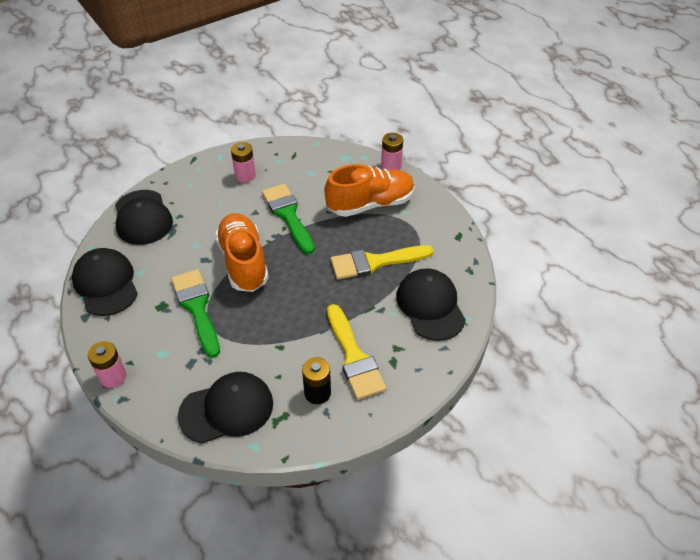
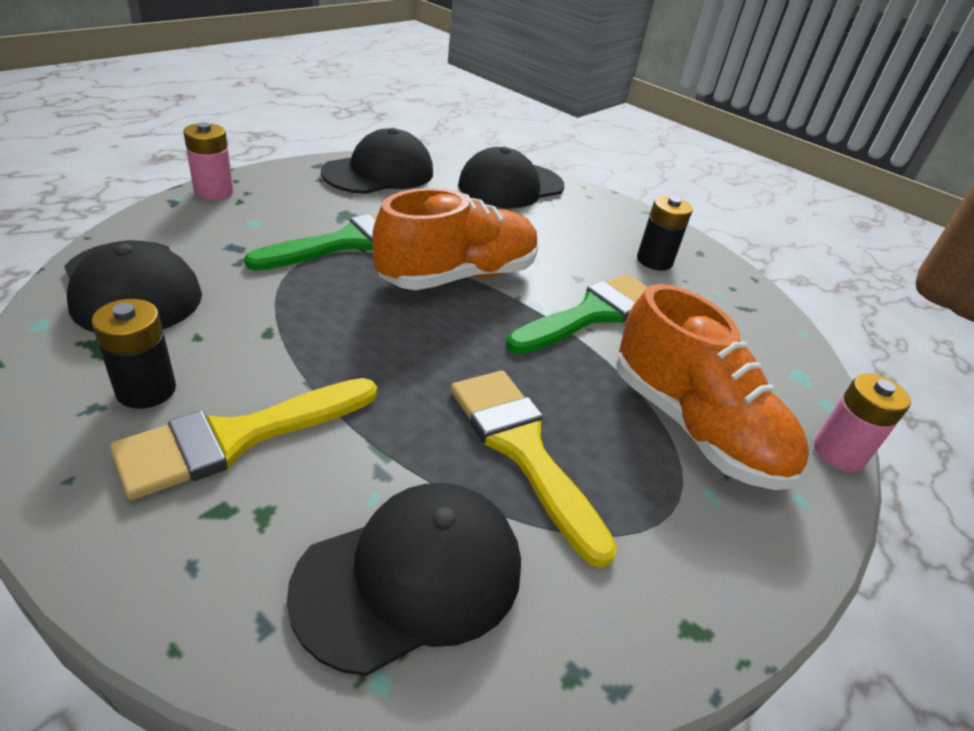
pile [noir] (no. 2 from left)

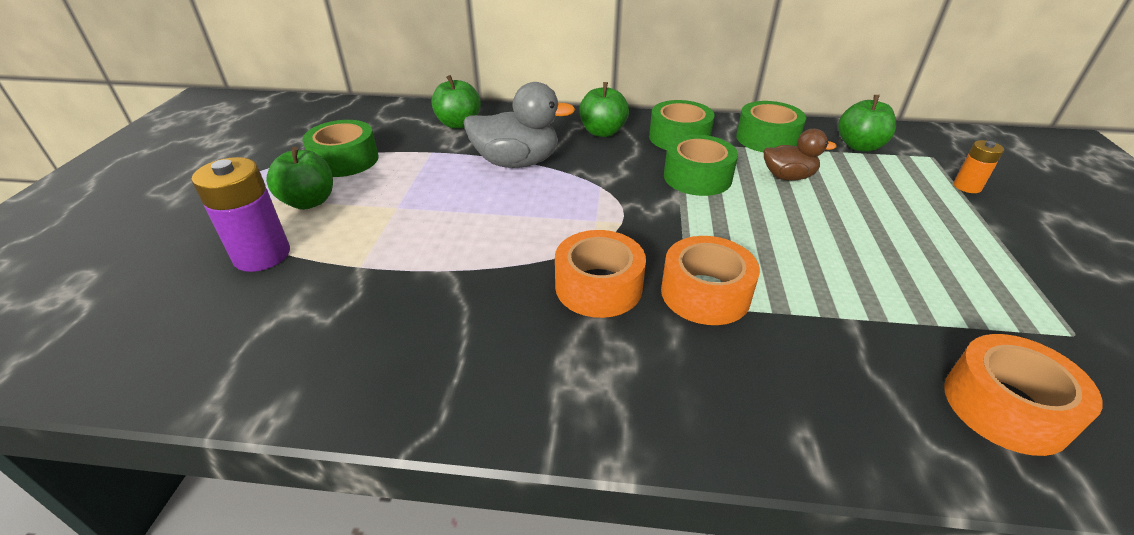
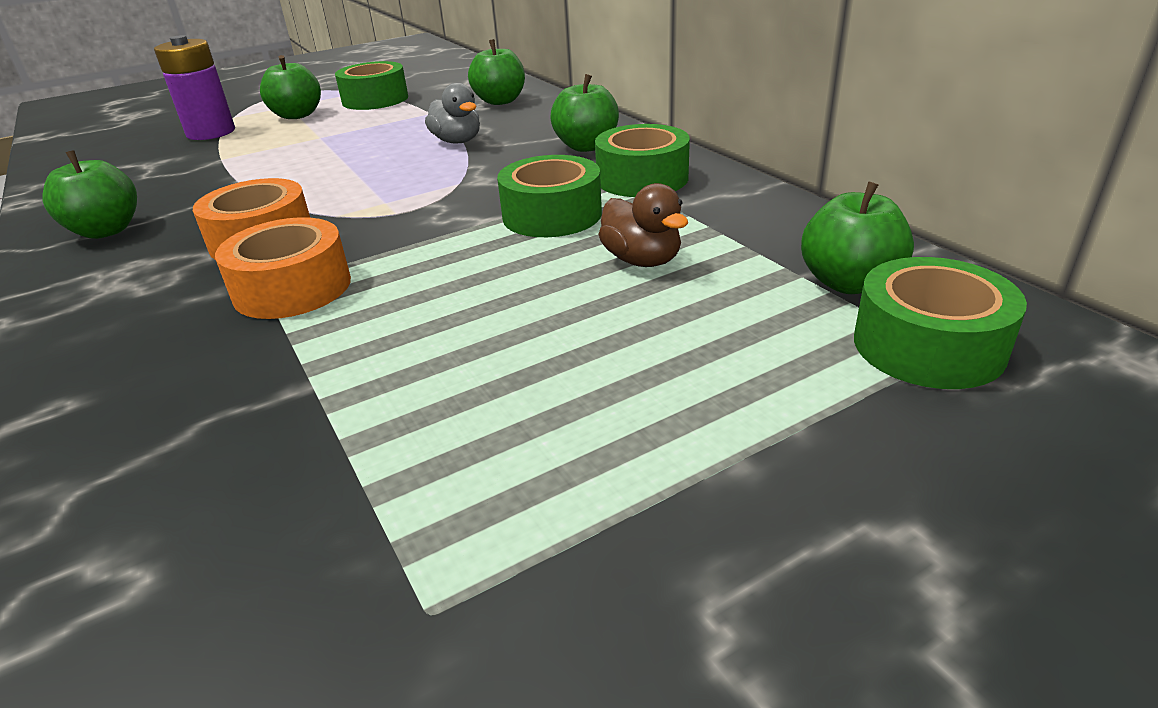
canard [gris]
ruban adhésif [vert] (no. 4 from left)
ruban adhésif [orange] (no. 3 from left in the first image)
pile [orange]
pomme [vert] (no. 1 from left)

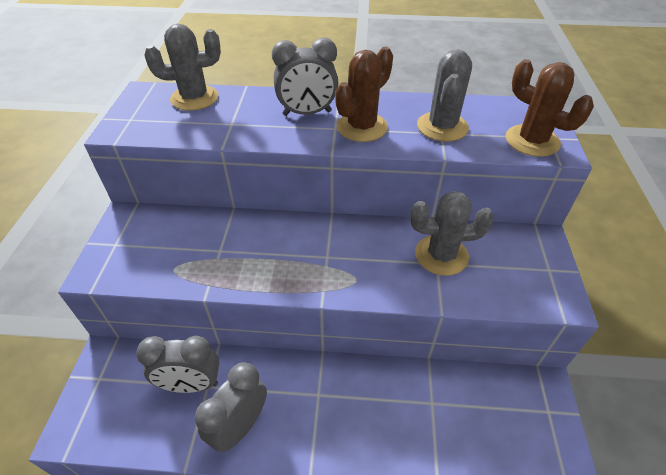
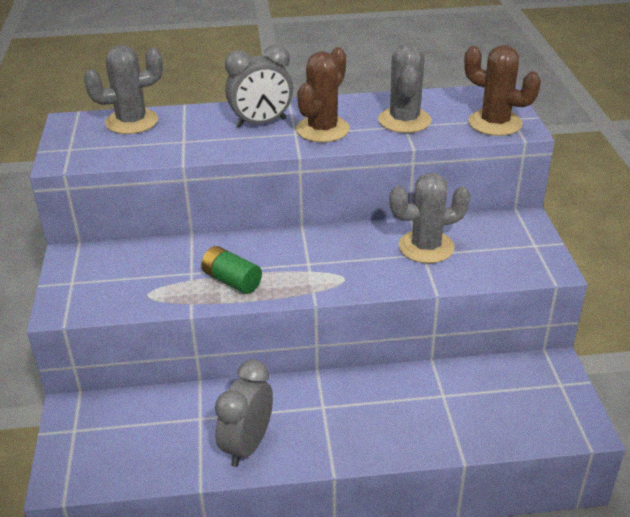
réveil [gris] (no. 1 from left in the first image)
pile [vert]

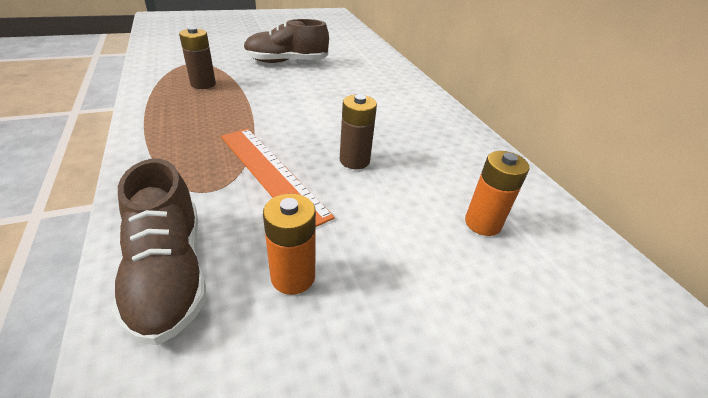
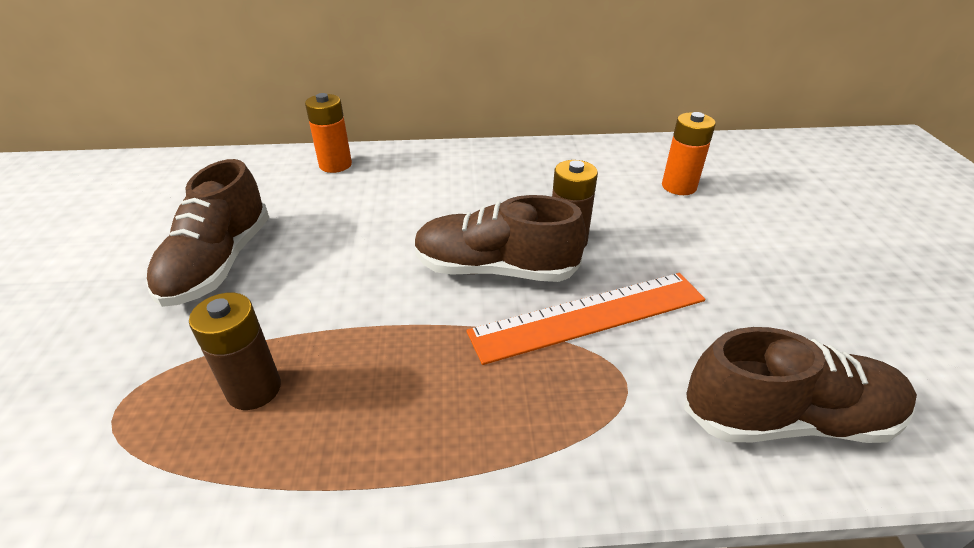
pile [orange] (no. 1 from left)
chaussure [marron] (no. 2 from left)

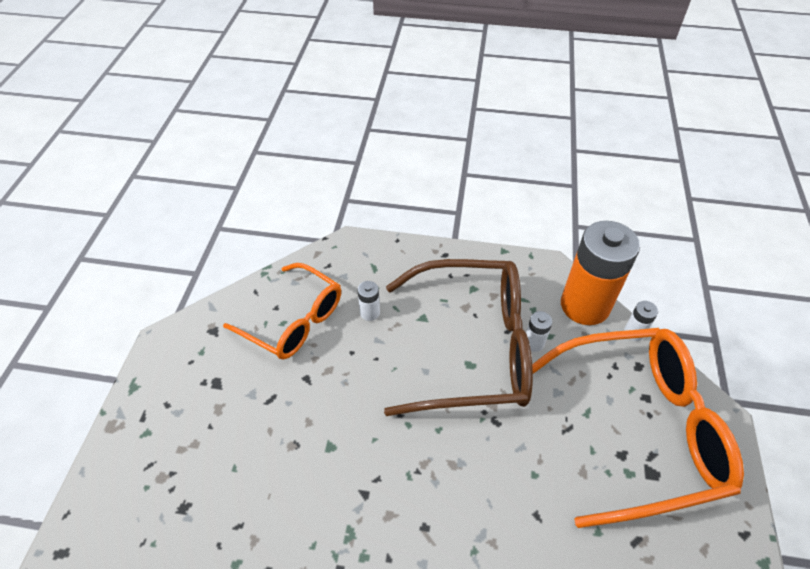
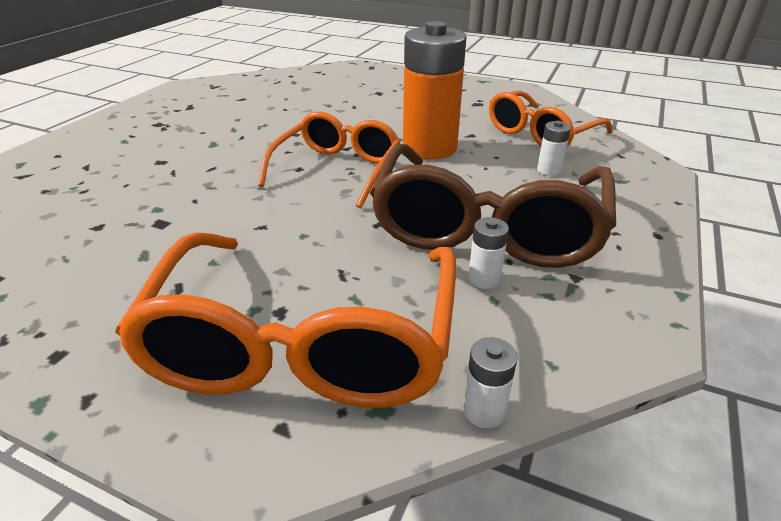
pile [orange]
lunettes [orange] (no. 2 from left)

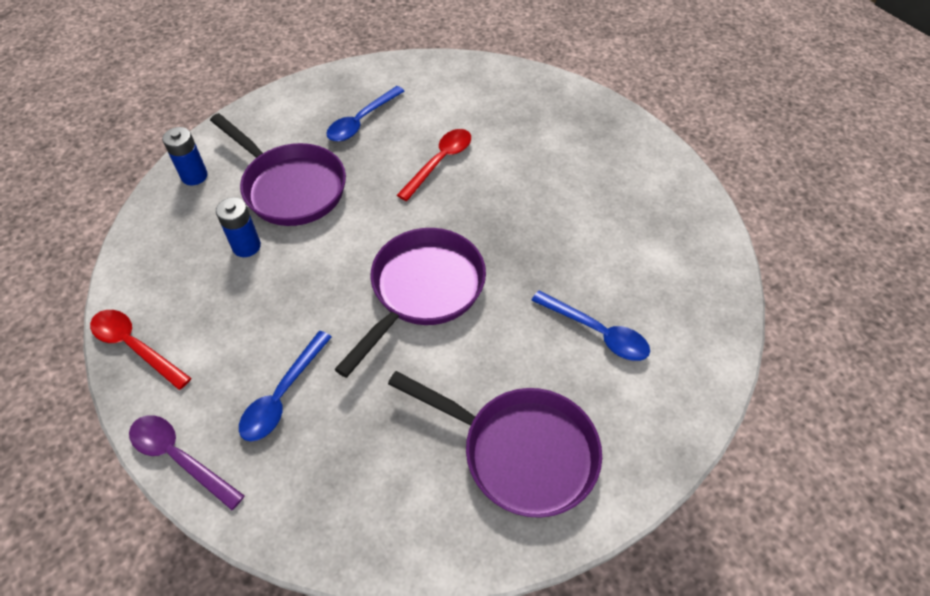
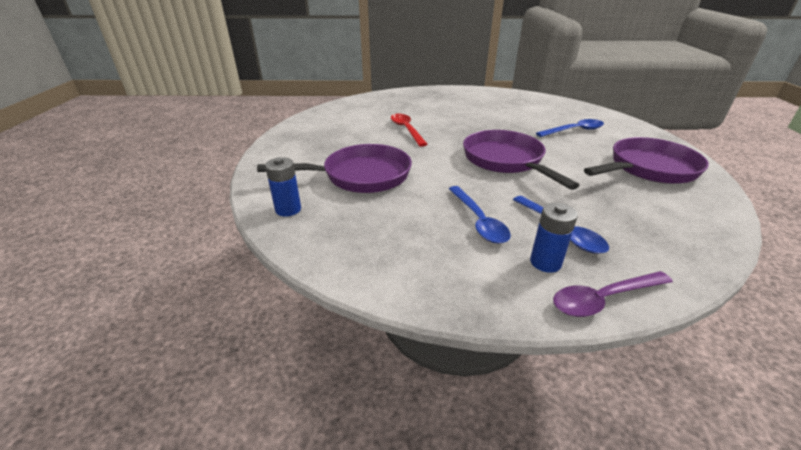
cuillère [rouge] (no. 1 from left in the first image)
pile [bleu] (no. 2 from left)
cuillère [bleu] (no. 1 from left)

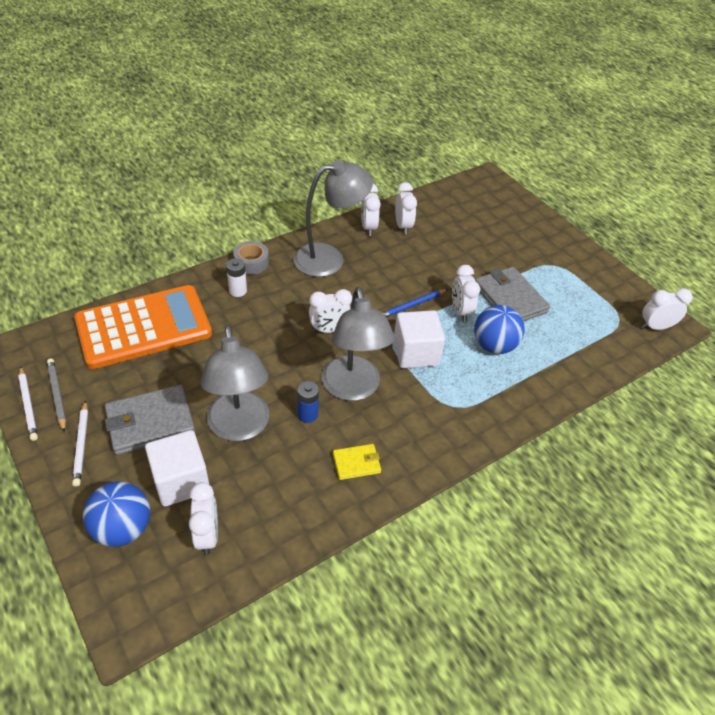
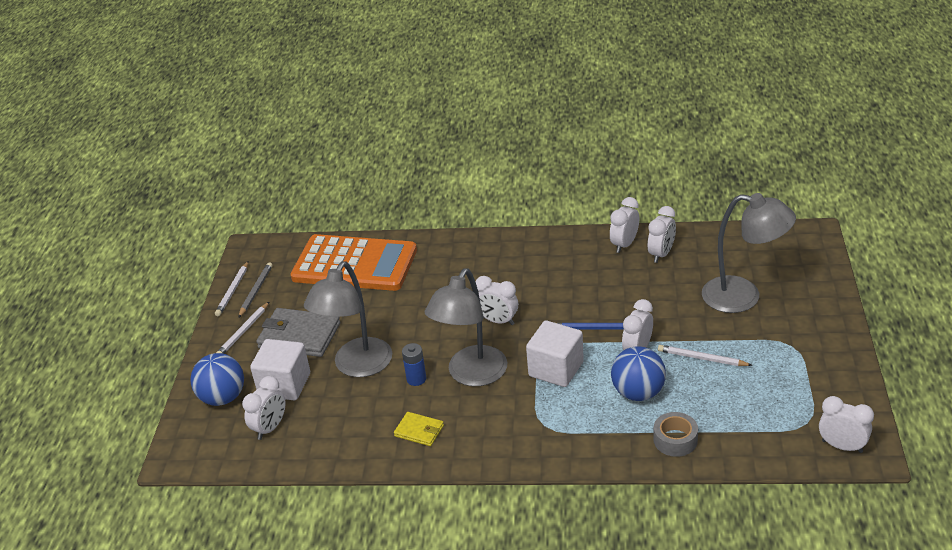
pile [blanc]
ruban adhésif [gris]
lampe [gris] (no. 3 from left)
crayon [blanc] (no. 3 from left)

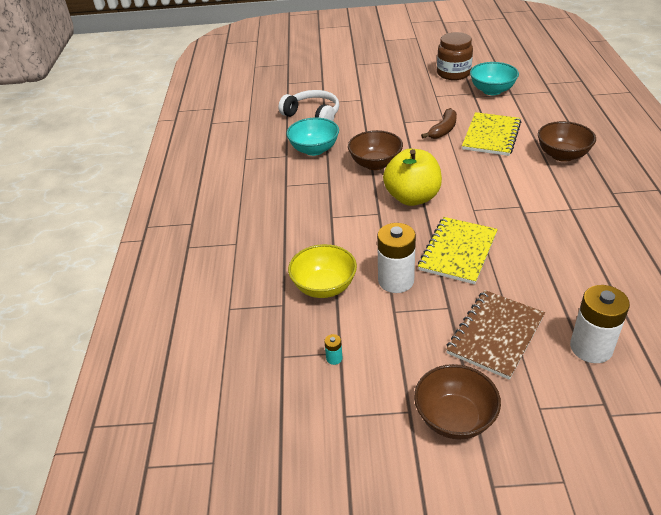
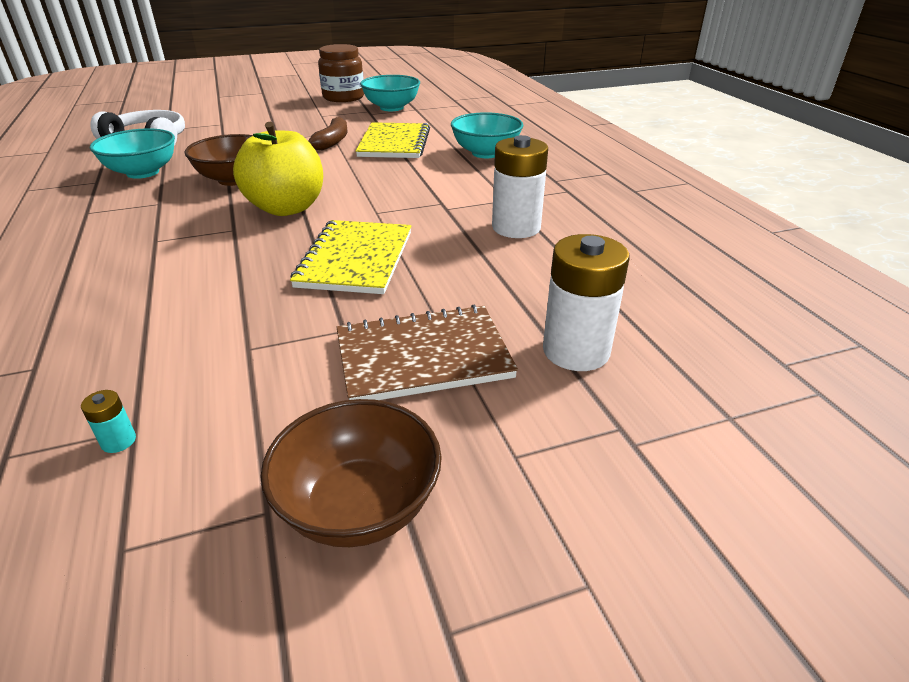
bol [jaune]
pile [blanc] (no. 1 from left)
carnet [marron]
bol [turquoise] (no. 3 from left)

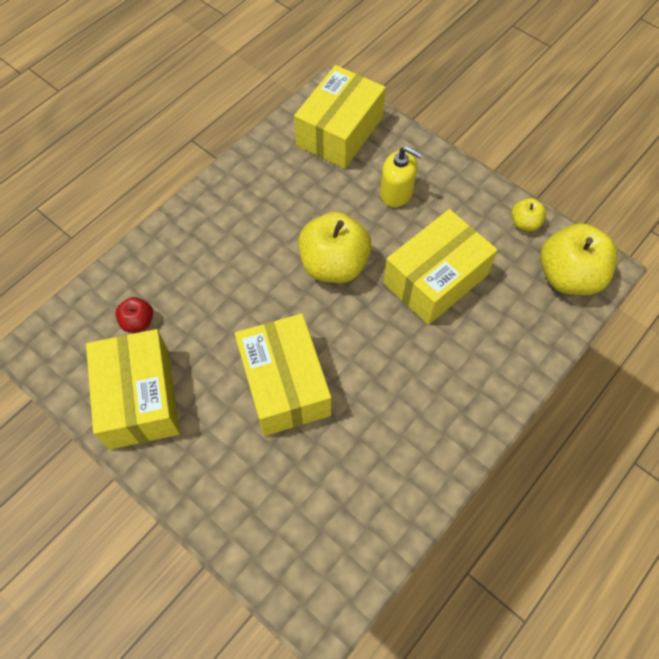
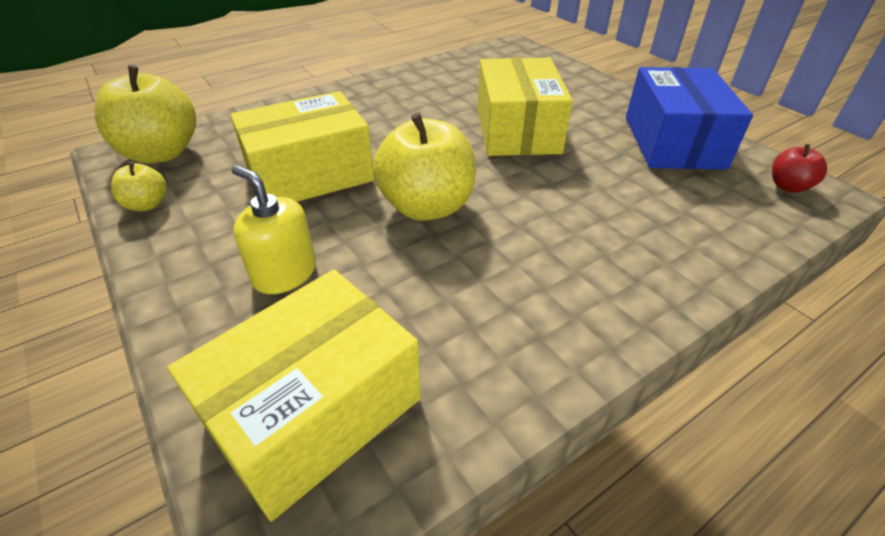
boîte [bleu]
pomme [rouge]

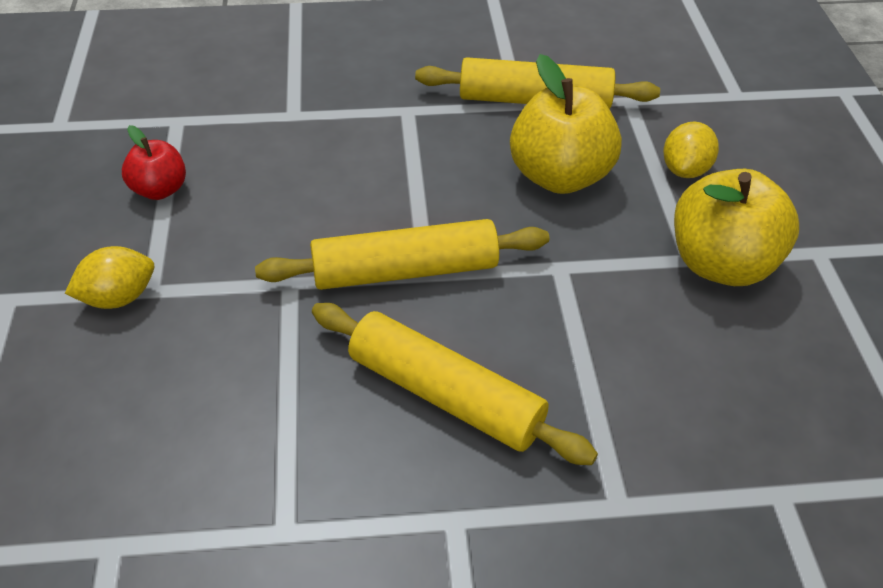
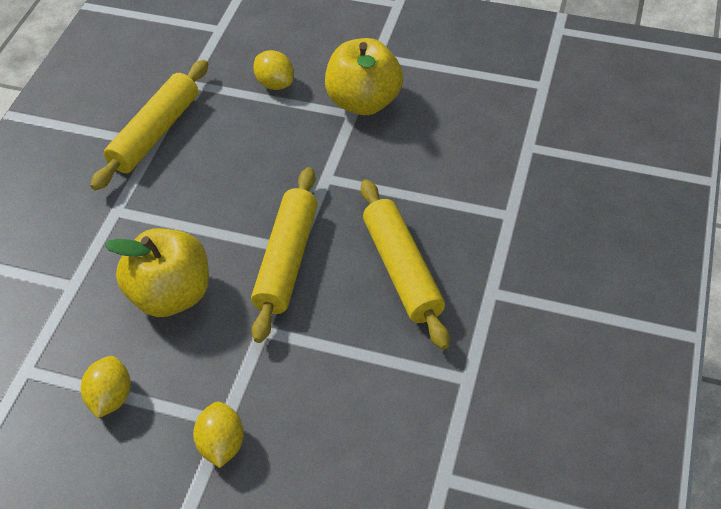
citron [jaune] (no. 1 from left)
rouleau à pâtisserie [jaune] (no. 3 from left)
pomme [jaune] (no. 1 from left)

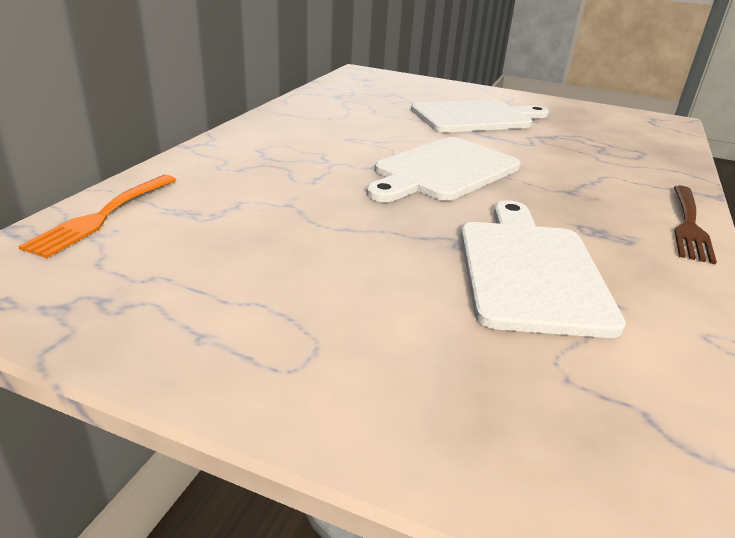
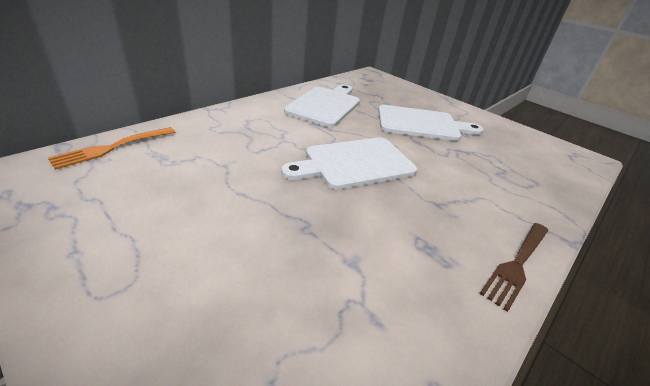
planche à découper [blanc] (no. 1 from left)

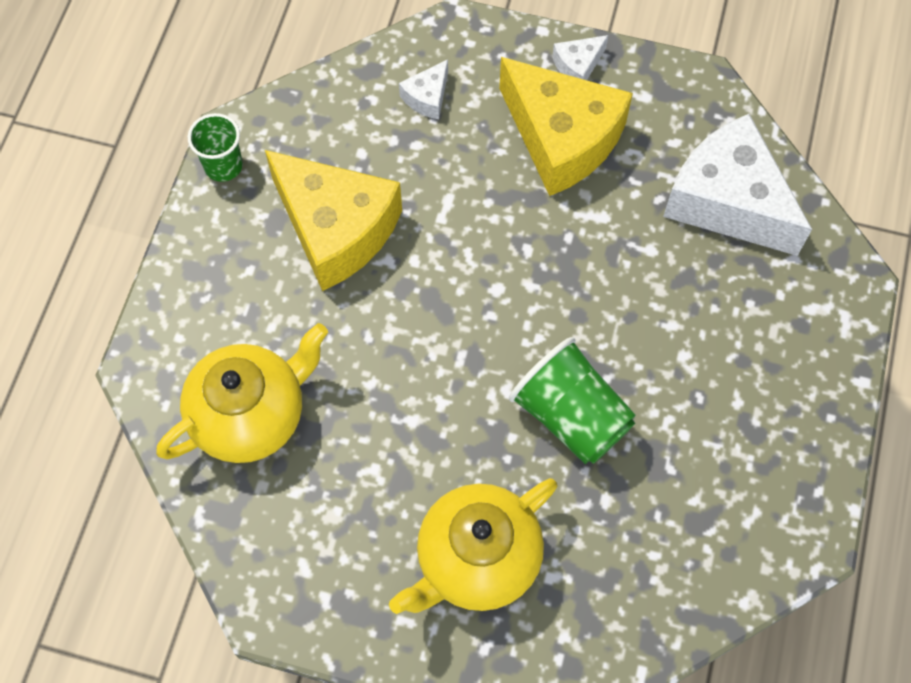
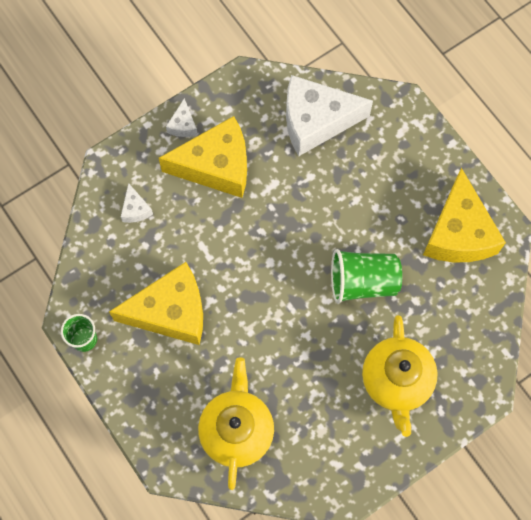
fromage [jaune] (no. 3 from left)

